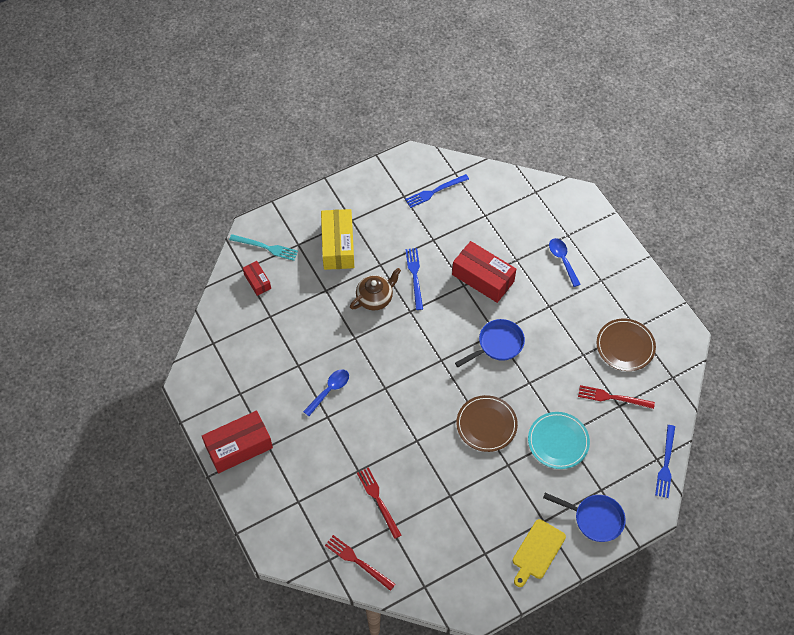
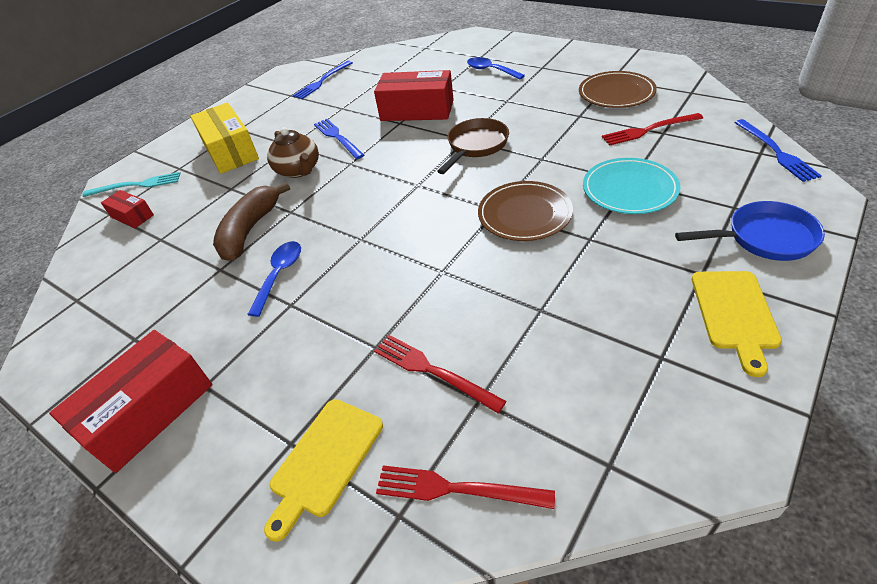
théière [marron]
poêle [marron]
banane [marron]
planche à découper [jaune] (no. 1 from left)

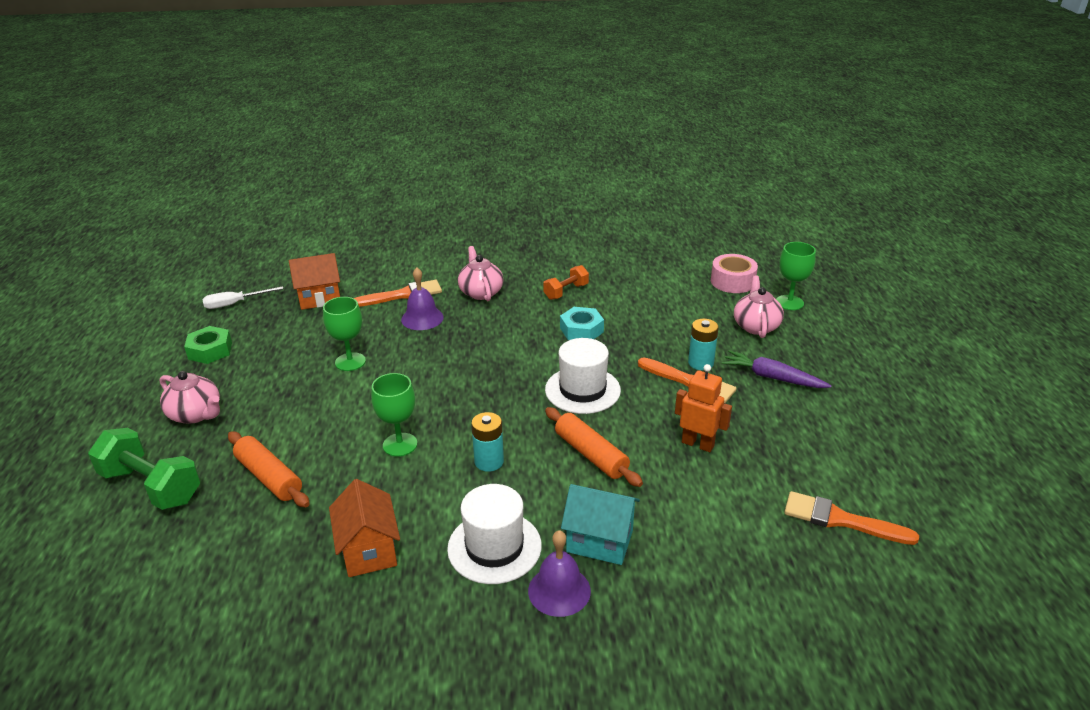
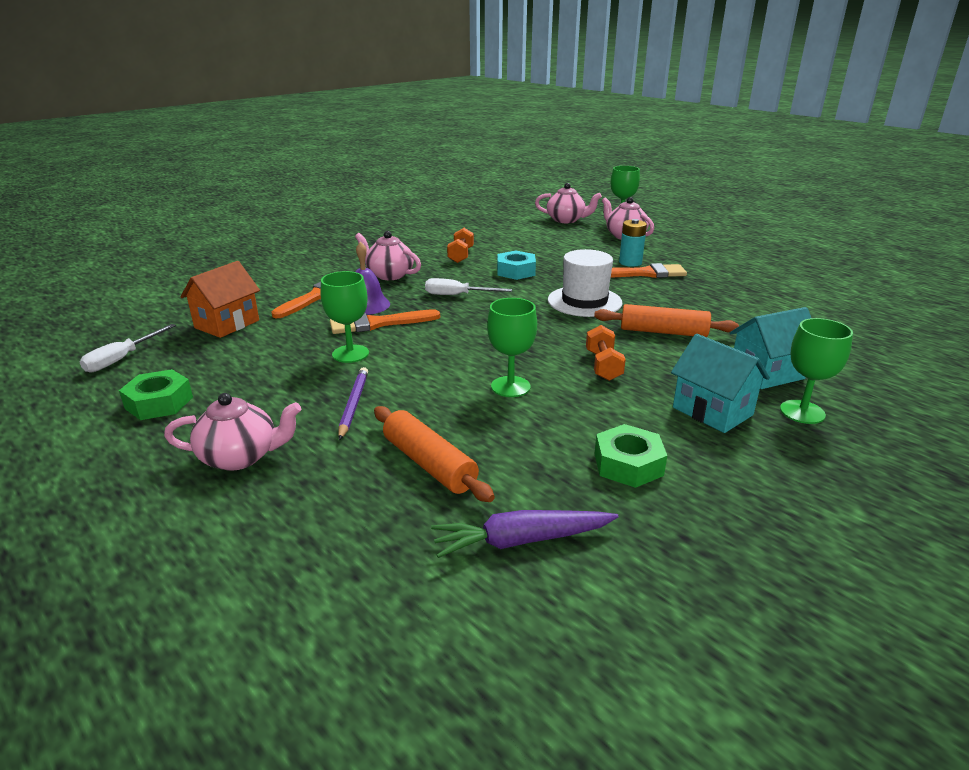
haltère [vert]
rouleau à pâtisserie [orange] (no. 1 from left)
écrou [vert] (no. 2 from left)
maison [turquoise] (no. 1 from left)
haltère [orange] (no. 2 from left)
verre à pied [vert] (no. 4 from left)
robot [orange]
théière [rose] (no. 3 from left)
carotte [violet]
pinceau [orange] (no. 2 from left)
crayon [violet]
tournevis [blanc] (no. 2 from left)

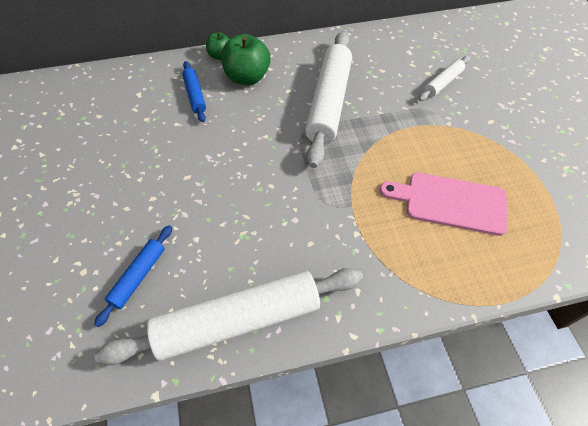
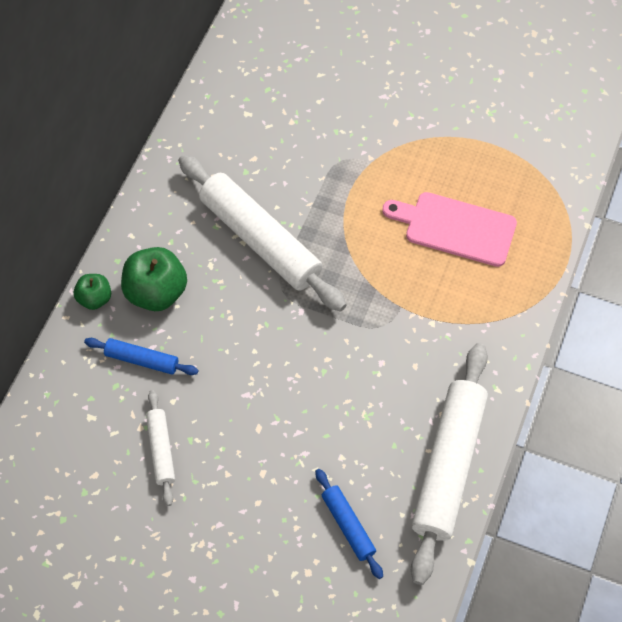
planche à découper [rose]
rouleau à pâtisserie [blanc] (no. 1 from left)

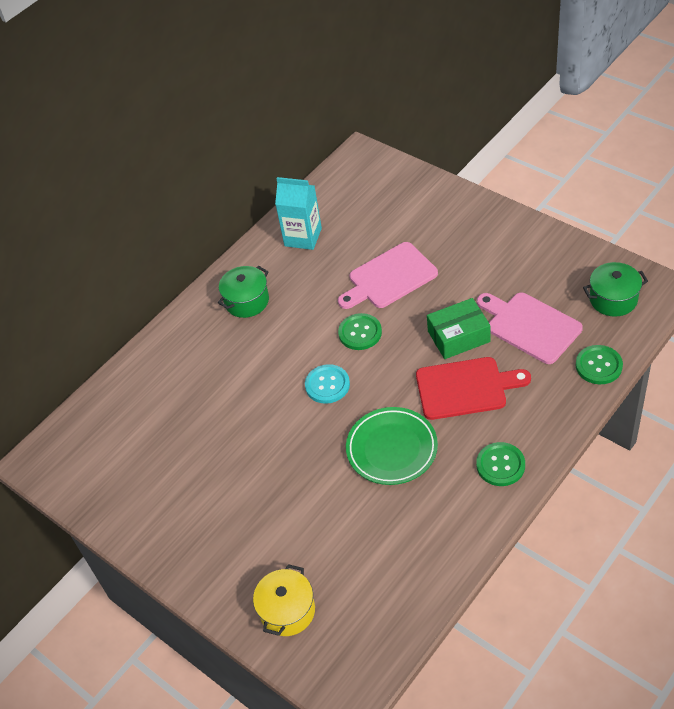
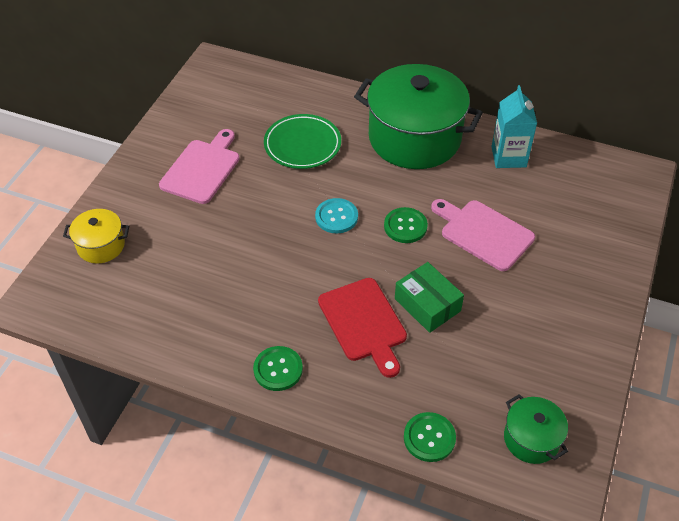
marmite [vert] (no. 1 from left)
assiette [vert]
planche à découper [rose] (no. 1 from left)

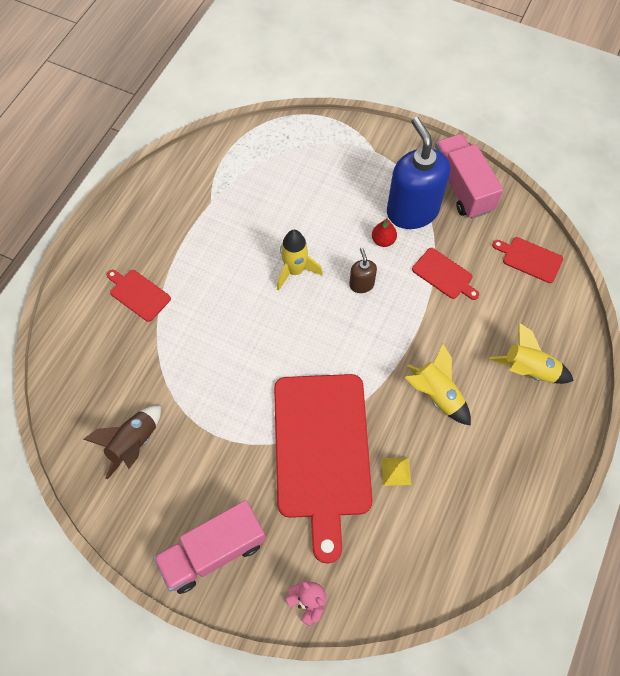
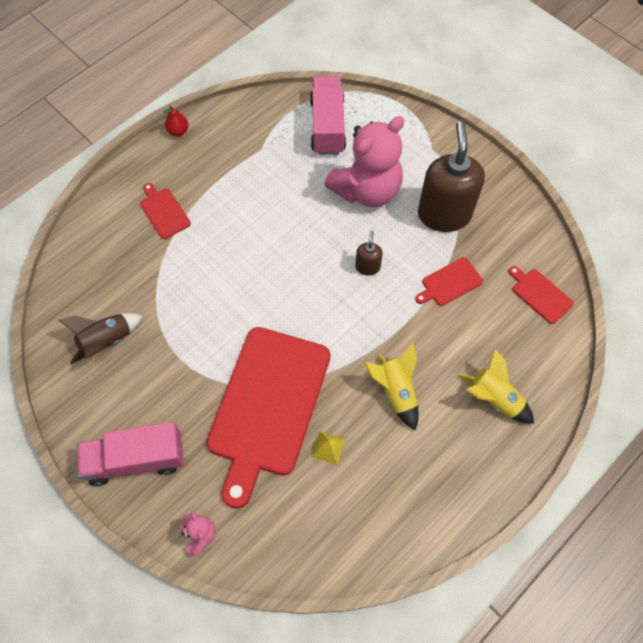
fusée [jaune] (no. 1 from left in the first image)
poire [rouge]
distributeur de savon [marron] (no. 2 from left)
planche à découper [rouge] (no. 3 from left)
camion [rose] (no. 2 from left)
ours en peluche [rose] (no. 2 from left)

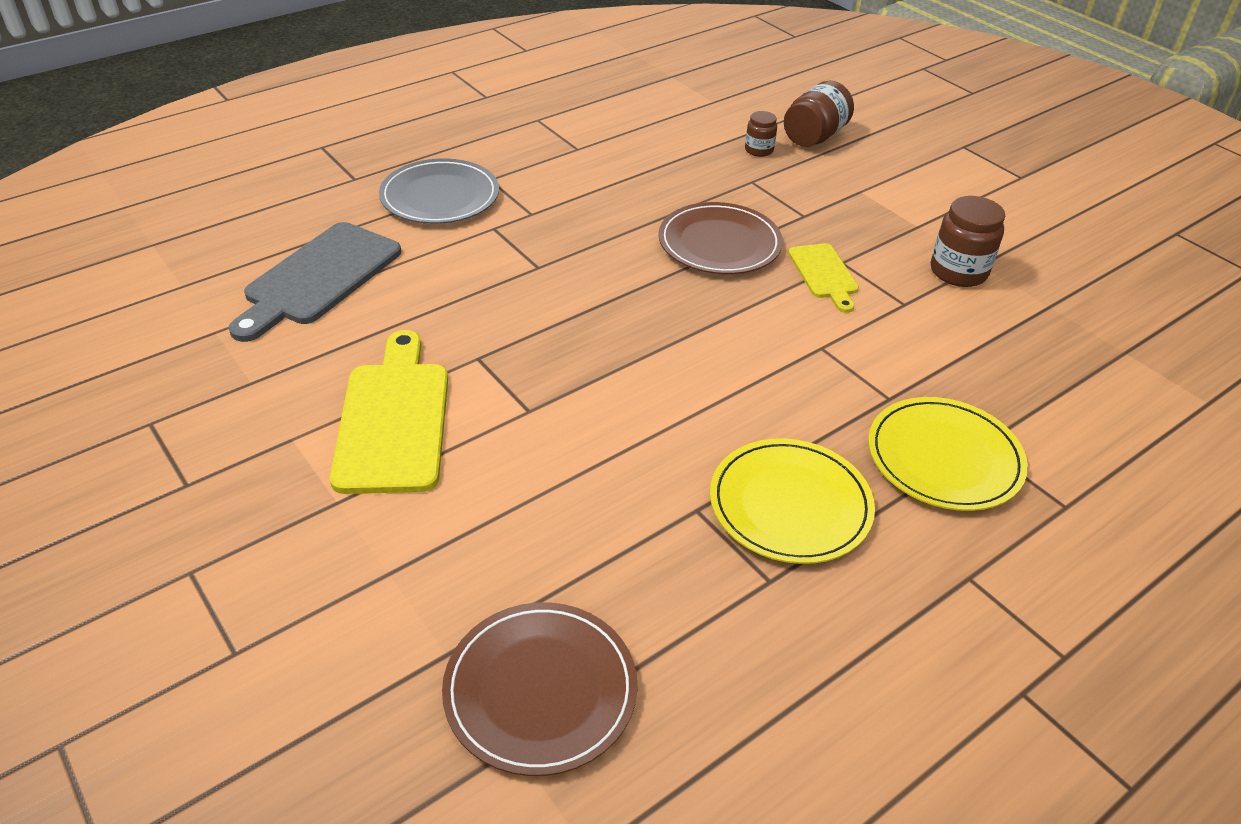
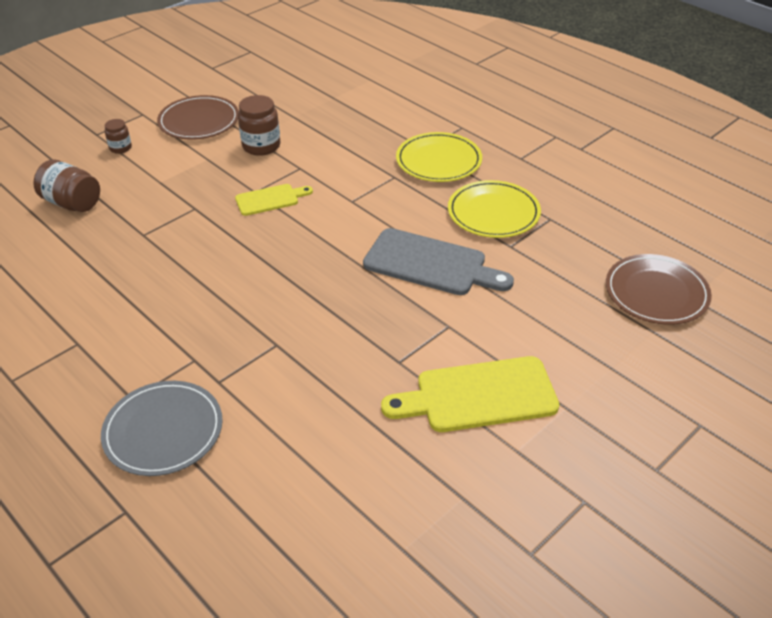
planche à découper [gris]
assiette [marron] (no. 1 from left)
bocal [marron] (no. 2 from left)

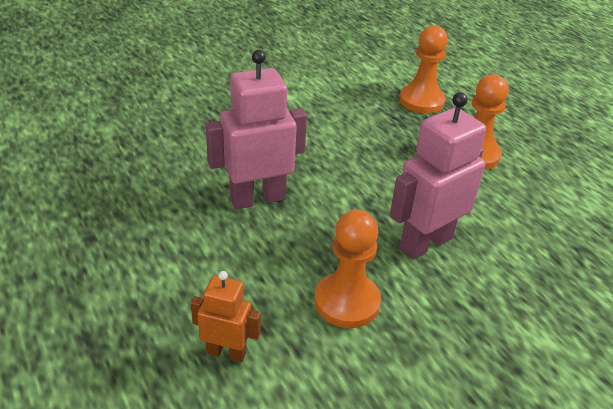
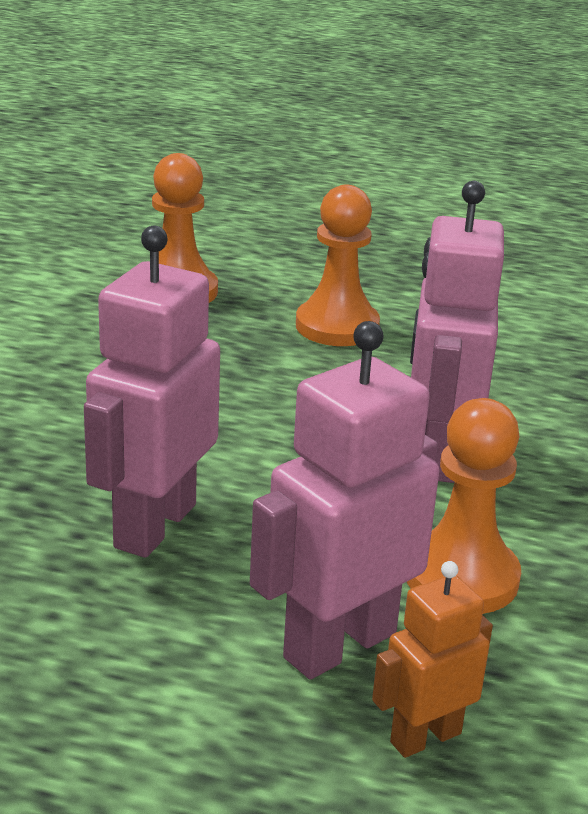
robot [rose] (no. 2 from left)

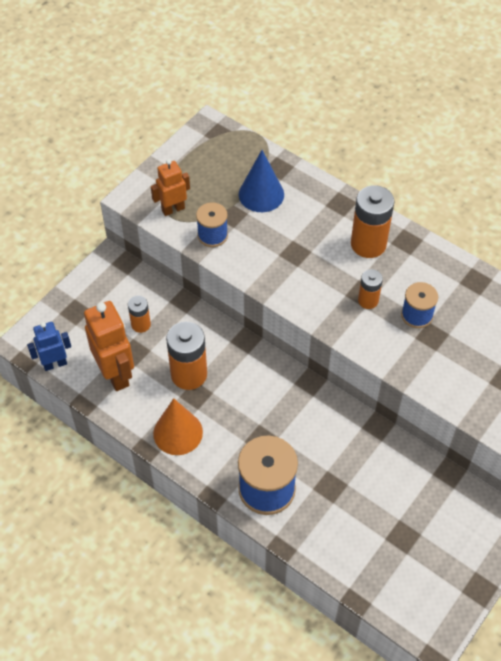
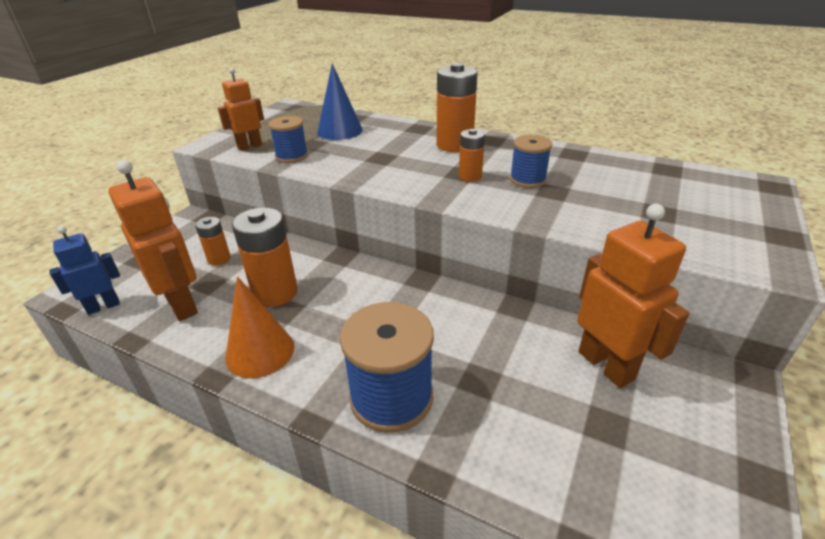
robot [orange] (no. 3 from left)

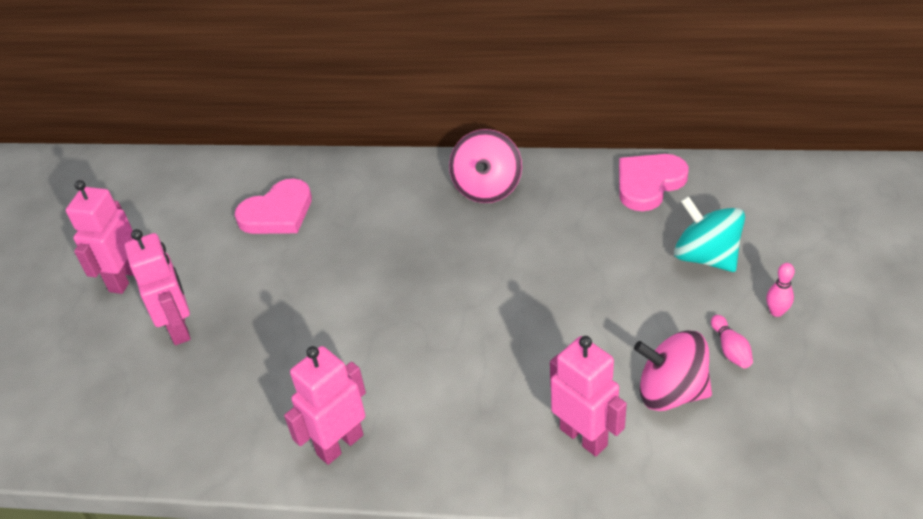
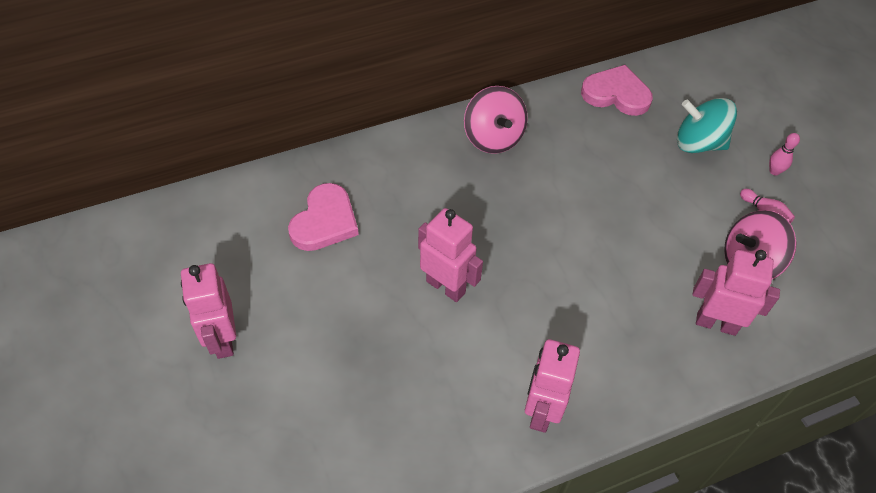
robot [rose] (no. 2 from left)
cœur [rose] (no. 2 from left)

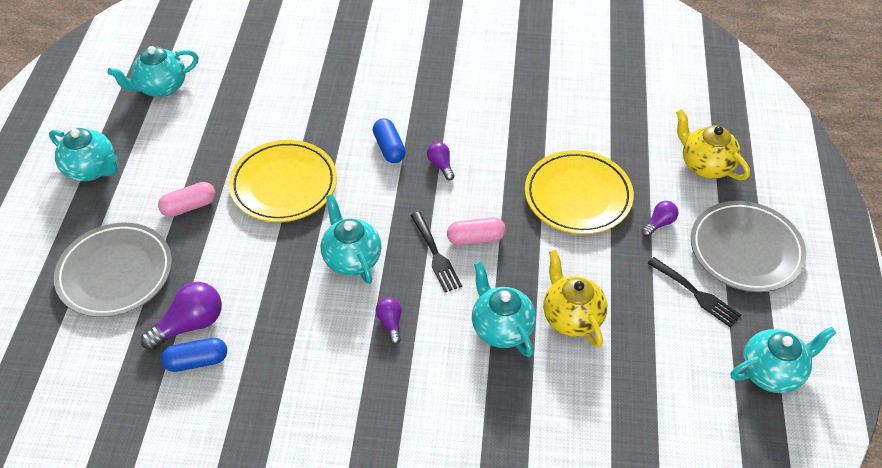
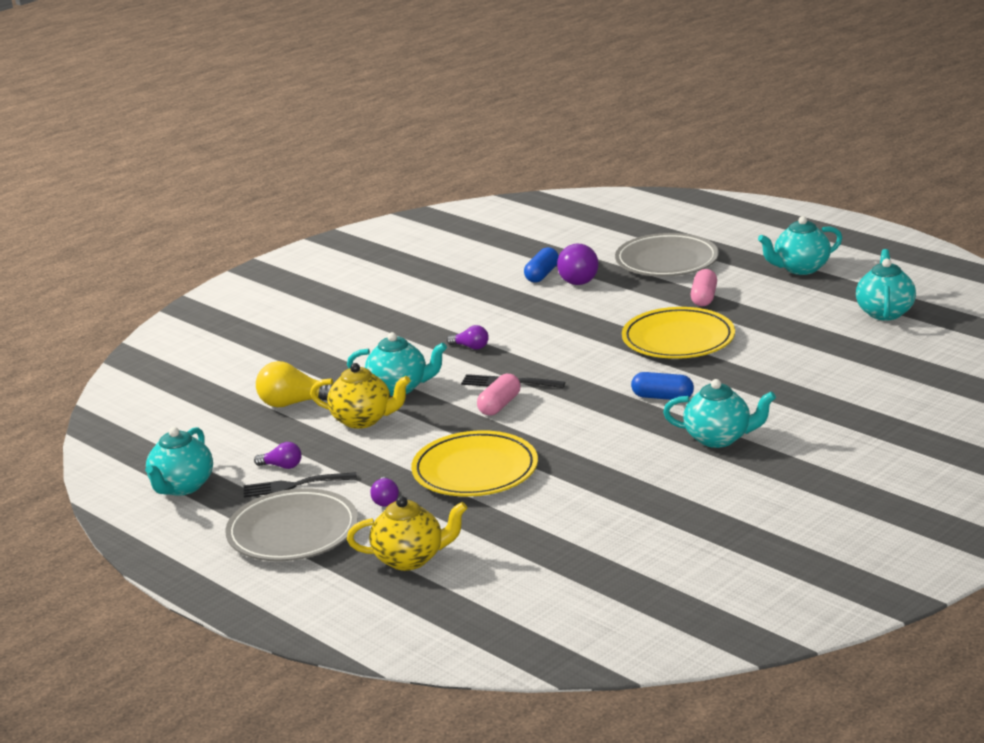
théière [turquoise] (no. 3 from left)
ampoule [violet] (no. 1 from left)
ampoule [jaune]

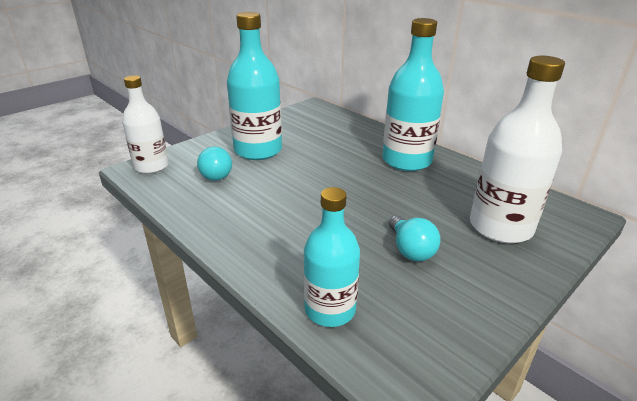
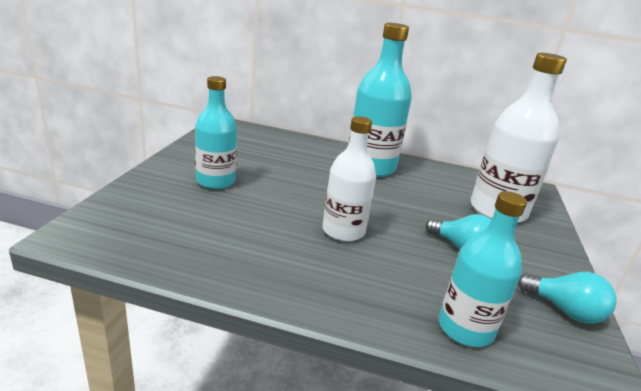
bouteille [blanc] (no. 1 from left)
ampoule [turquoise] (no. 2 from left)
bouteille [turquoise] (no. 1 from left)

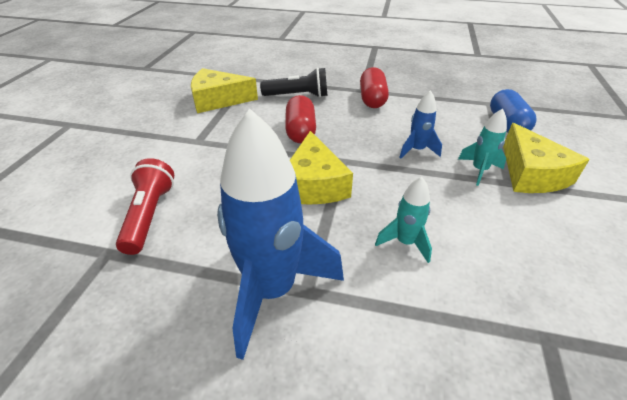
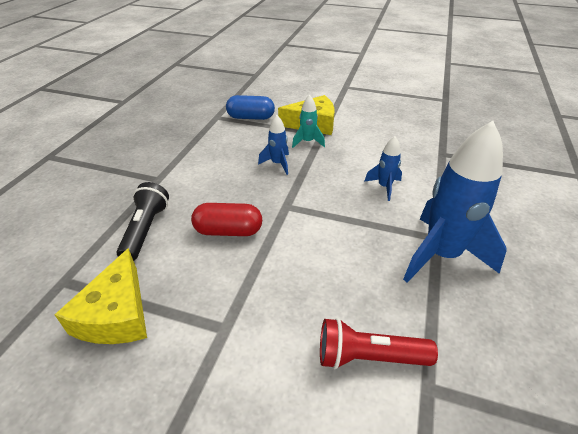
fromage [jaune] (no. 2 from left in the first image)
gélule [rouge] (no. 2 from left in the first image)
fusée [bleu] (no. 2 from left)

